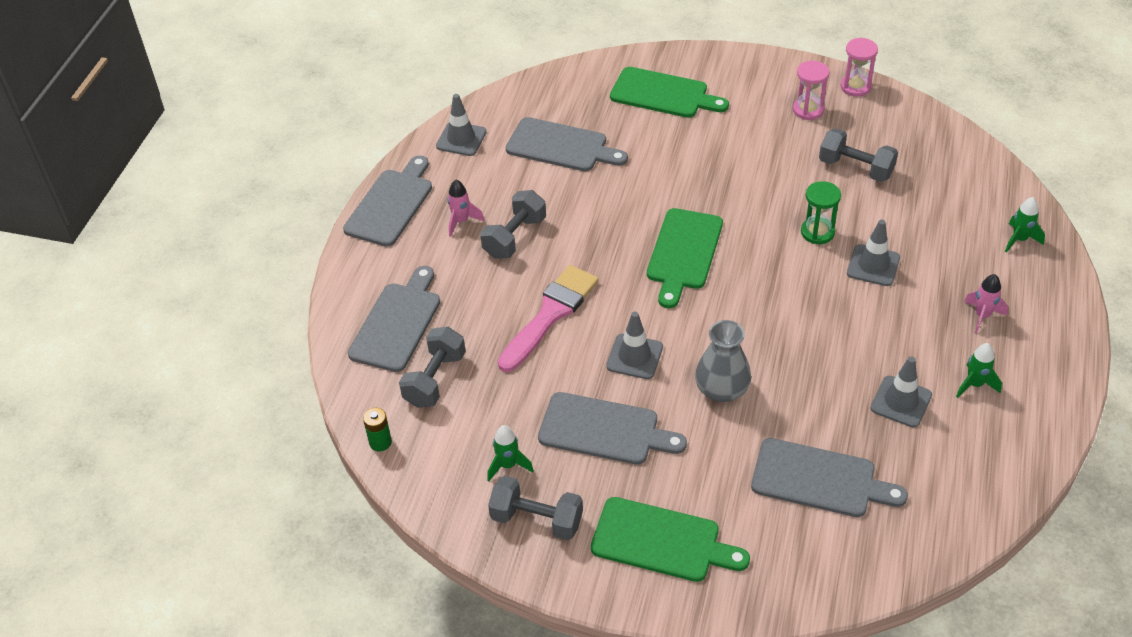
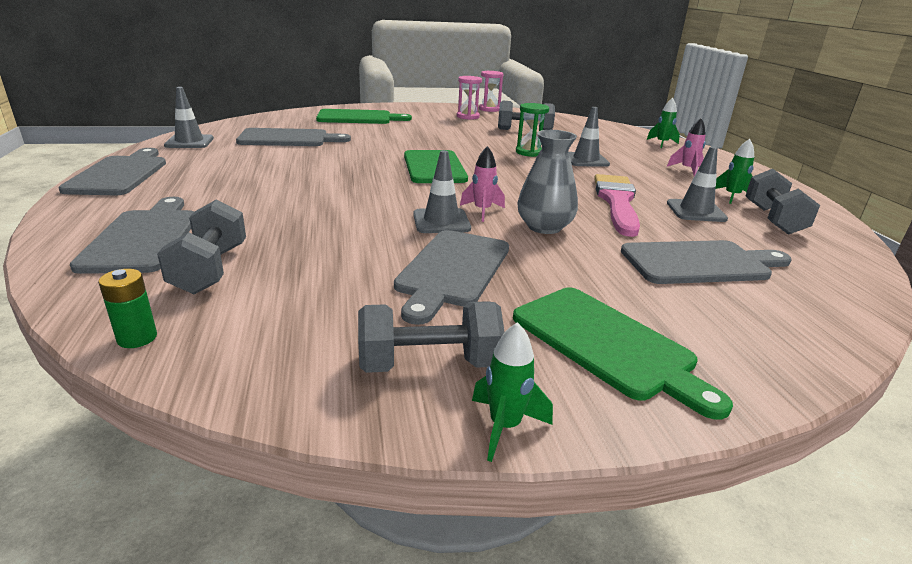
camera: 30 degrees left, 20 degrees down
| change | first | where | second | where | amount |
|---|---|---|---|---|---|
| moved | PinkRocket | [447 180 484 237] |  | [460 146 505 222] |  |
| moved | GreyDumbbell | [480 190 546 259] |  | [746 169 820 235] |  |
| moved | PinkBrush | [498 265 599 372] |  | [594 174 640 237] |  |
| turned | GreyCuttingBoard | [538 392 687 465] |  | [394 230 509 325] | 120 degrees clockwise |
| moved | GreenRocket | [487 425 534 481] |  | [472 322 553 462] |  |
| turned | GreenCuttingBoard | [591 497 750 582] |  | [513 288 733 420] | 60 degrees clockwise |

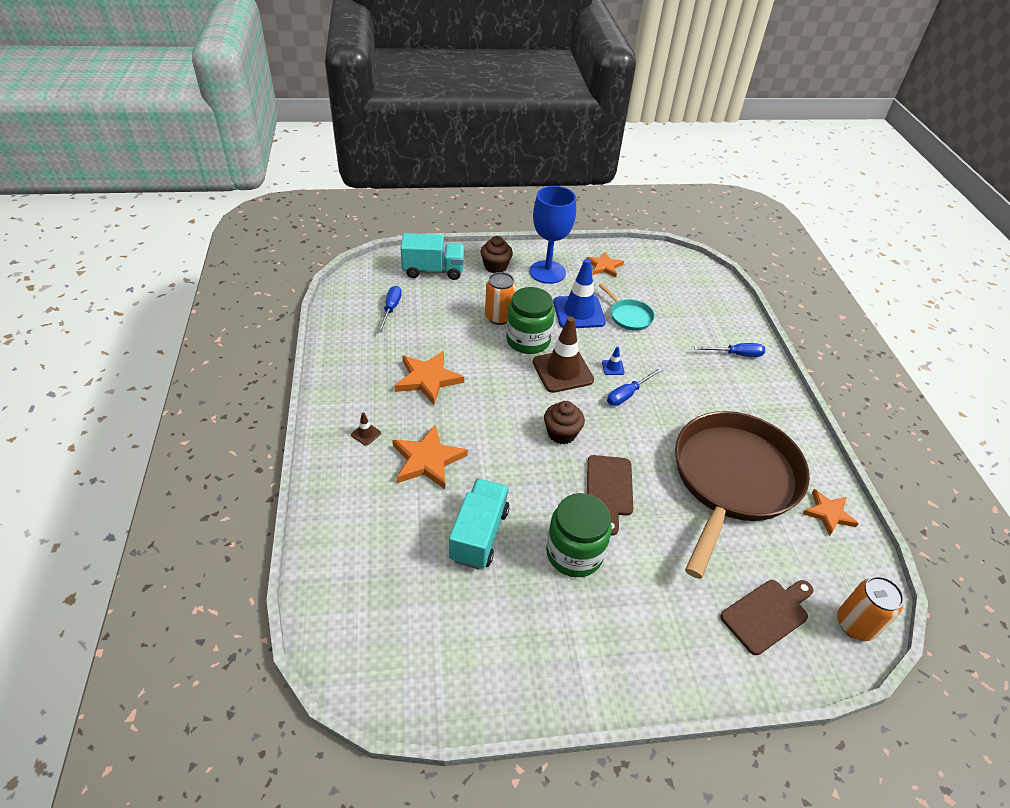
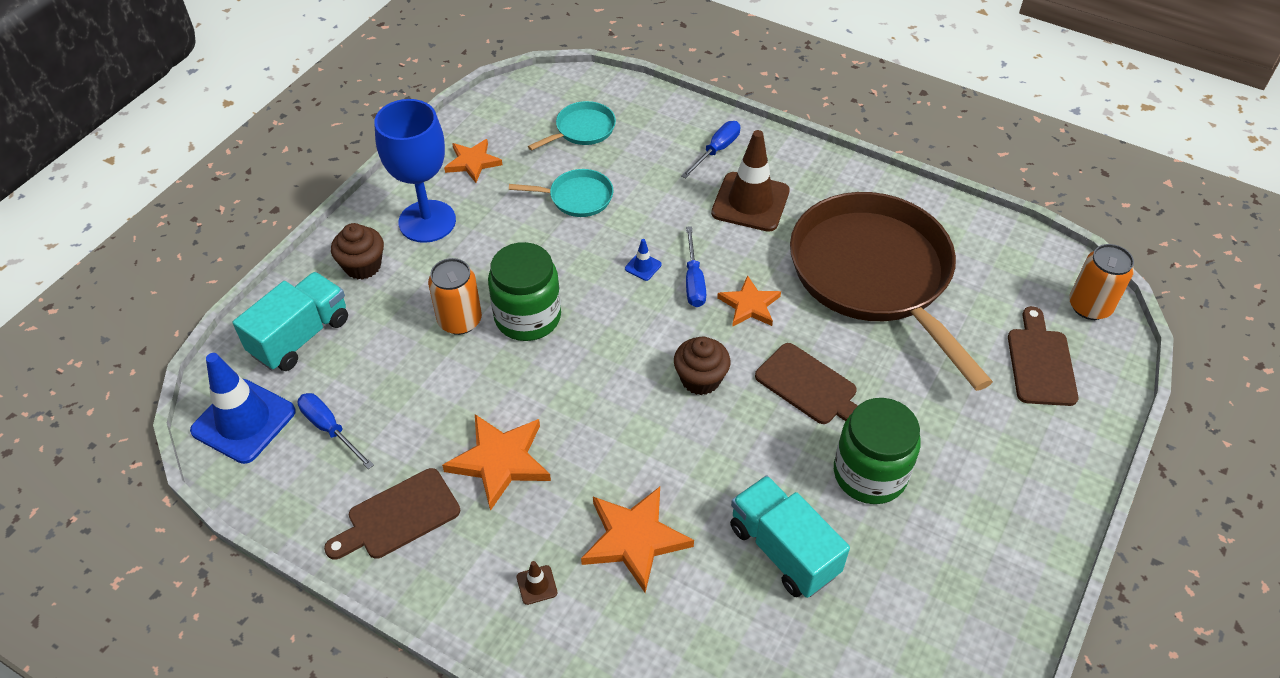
camera: 50 degrees left, 5 degrees up
| change | first | where | second | where | amount |
|---|---|---|---|---|---|
| moved | BlueTrafficCone | [553 259 606 328] |  | [190 353 296 464] |  |
| moved | BrownTrafficCone | [533 316 594 393] |  | [711 130 790 232] |  |
| moved | OrangeStar | [803 489 859 536] |  | [717 275 781 327] |  |
| added |  |  | TurquoisePan | [528 101 616 151] |  |
| added |  |  | BrownCuttingBoard | [324 468 460 559] |  |

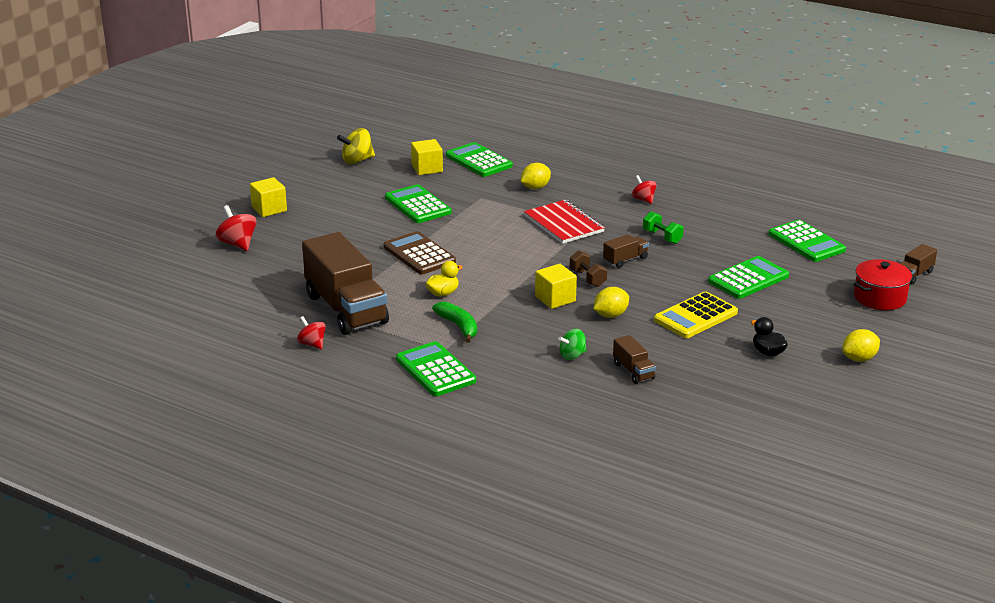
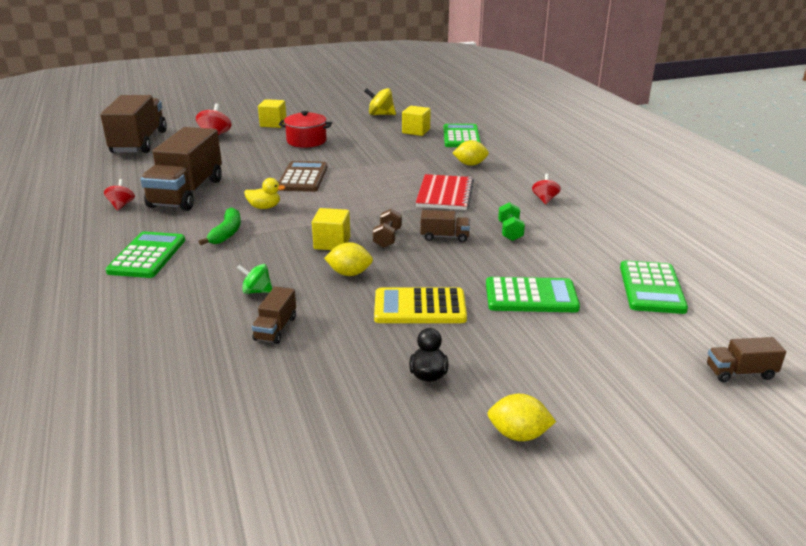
camera: 40 degrees right, 0 degrees up
| change | first | where | second | where | amount |
|---|---|---|---|---|---|
| removed | GreenCalculator | [385 184 452 223] |  |  |  |
| moved | RedPot | [854 259 912 310] |  | [279 111 332 148] |  |
| added |  |  | BrownTruck | [100 95 167 153] |  |

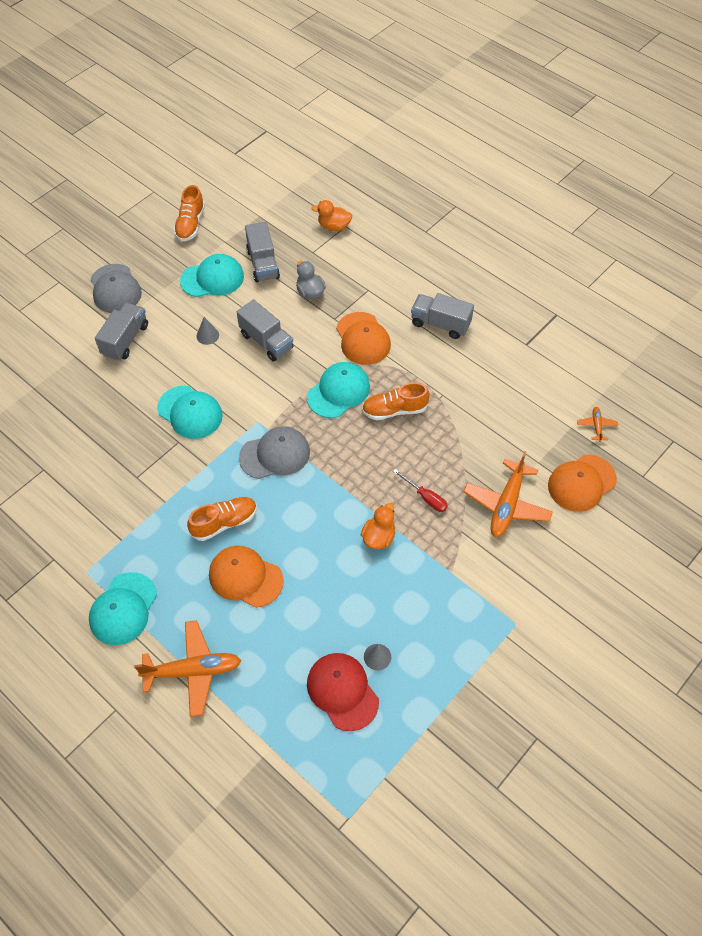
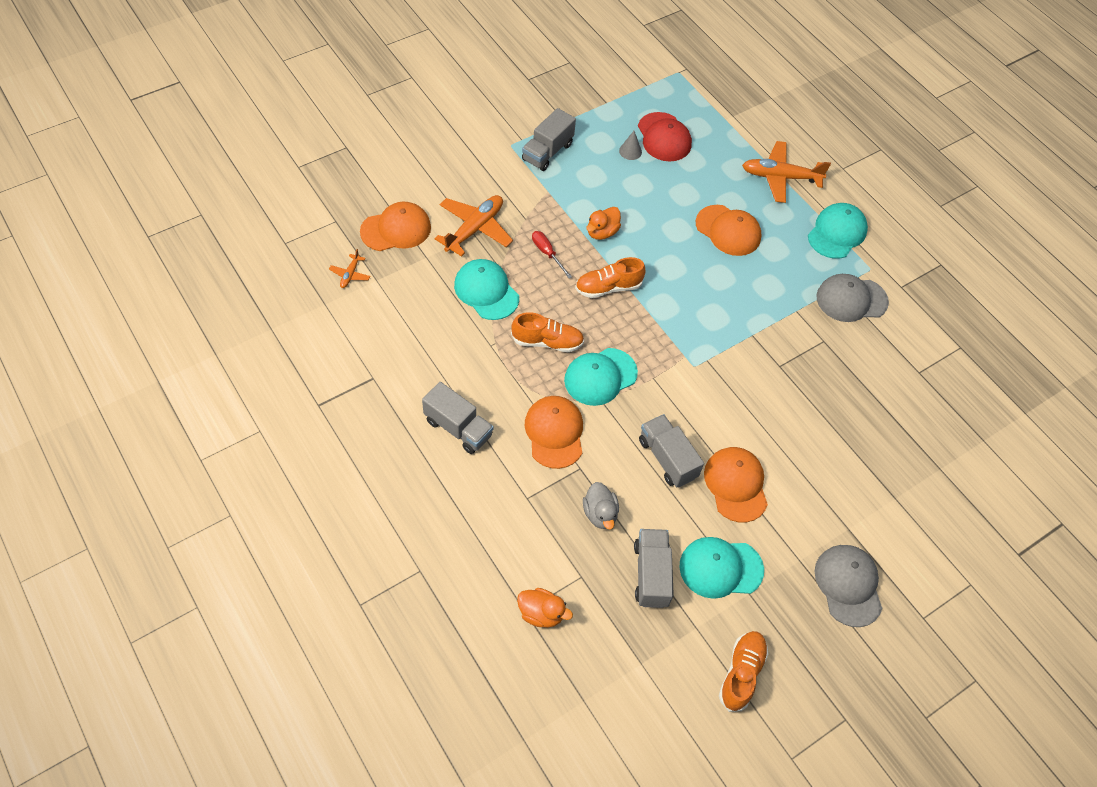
camera: 170 degrees left, 0 degrees up
| change | first | where | second | where | amount |
|---|---|---|---|---|---|
| moved | GreyTruck | [95 303 148 361] |  | [522 108 576 171] |  |
| replaced | GreyCone | [196 317 219 345] | OrangeCap | [704 447 768 523] |  |
| moved | TurquoiseCap | [157 386 223 439] |  | [454 259 519 320] |  |
| moved | GreyCap | [239 426 310 479] |  | [816 274 889 322] |  |
| moved | OrangeShoe | [187 497 257 541] |  | [575 257 646 298] |  |

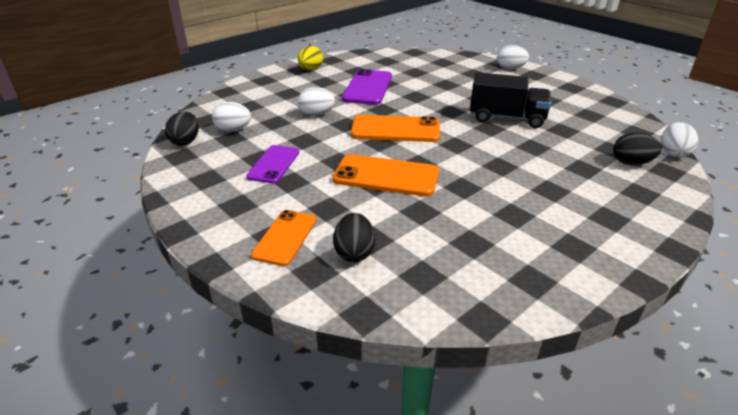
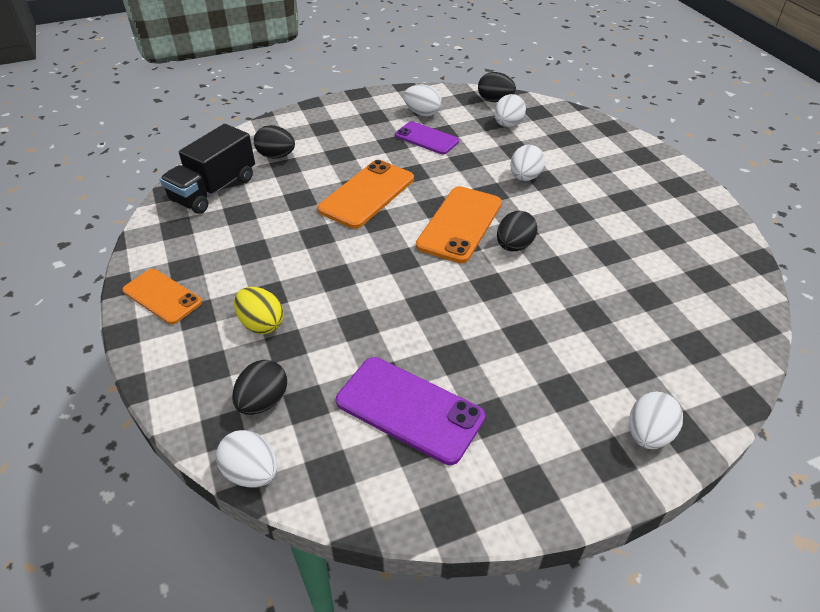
camera: 110 degrees right, 10 degrees up
| change | first | where | second | where | amount |
|---|---|---|---|---|---|
| moved | YellowEgg | [298 46 323 70] |  | [234 287 284 334] |  |
| moved | PurplePhone | [342 69 392 105] |  | [336 357 485 465] |  |
| moved | BlackTruck | [470 72 551 128] |  | [160 124 255 214] |  |
| moved | OrangePhone | [251 210 316 266] |  | [122 269 202 324] |  |
| added |  |  | WhiteEgg | [404 85 441 116] |  |
| added |  |  | BlackEgg | [497 211 537 251] |  |

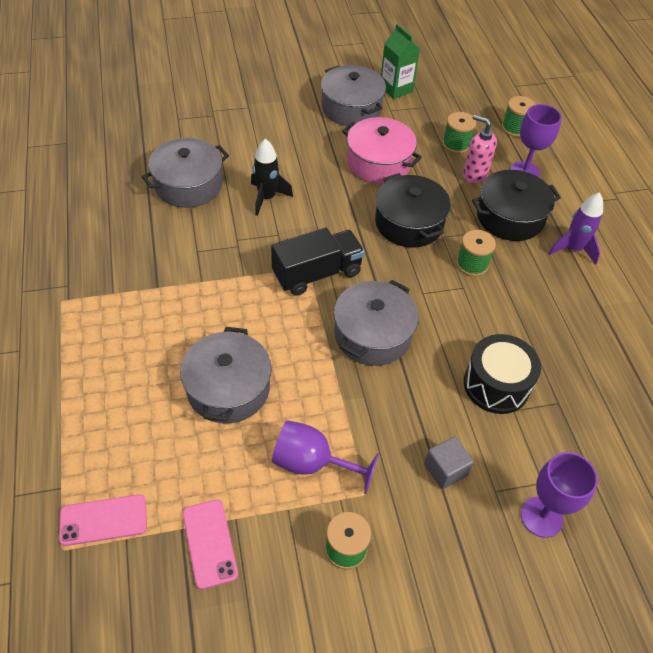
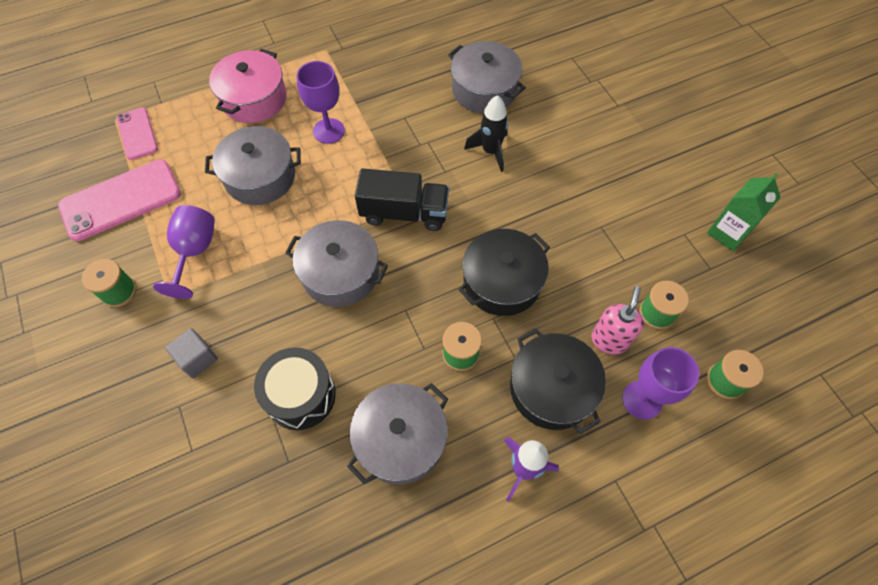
camera: 80 degrees right, 10 degrees up
| change | first | where | second | where | amount |
|---|---|---|---|---|---|
| moved | GreyPot | [321 65 386 126] |  | [347 383 448 484] |  |
| moved | PinkPot | [342 117 422 184] |  | [209 49 287 123] |  |
| turned | BlackTruck | [271 228 365 296] |  | [355 168 449 231] | 45 degrees counterclockwise |
| moved | PurpleGoblet | [521 452 598 538] |  | [297 61 345 144] |  |
| resized | PinkPhone | [183 500 238 589] |  | [58 159 181 241] | x1.70 |

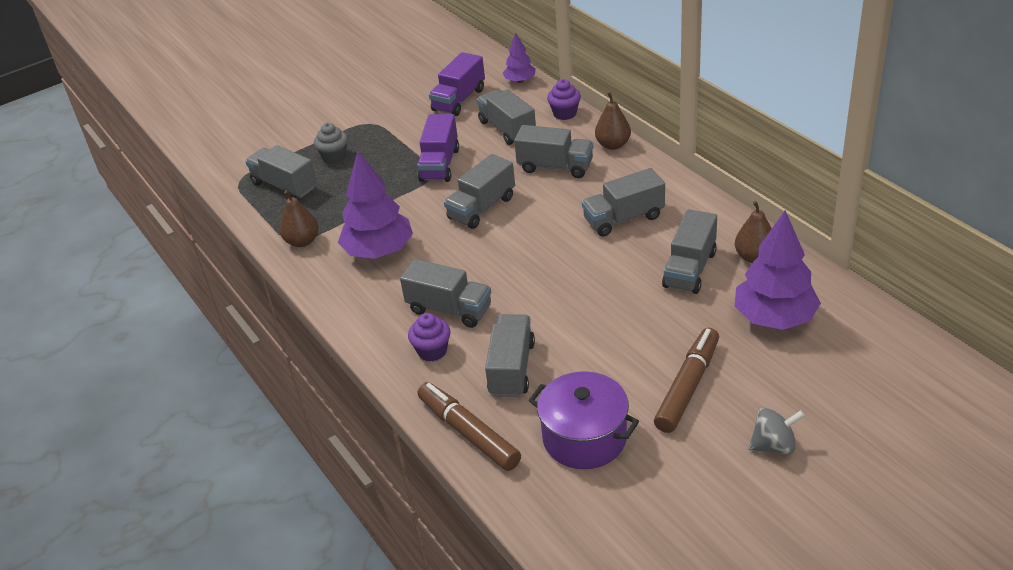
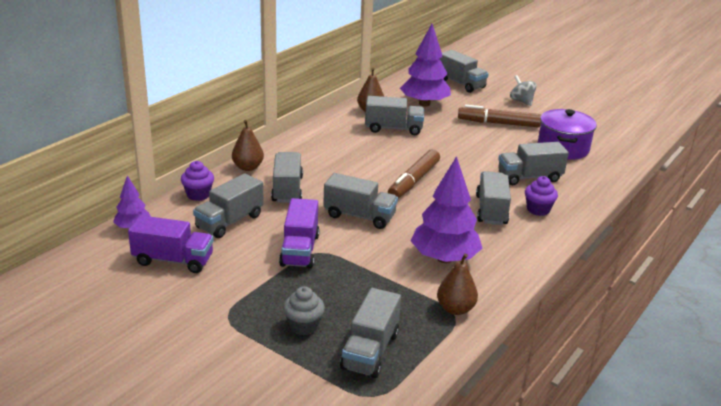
camera: 115 degrees left, 10 degrees down
| change | first | where | second | where | amount |
|---|---|---|---|---|---|
| turned | PurpleTruck | [417 114 459 182] |  | [279 198 320 269] | 105 degrees clockwise |
| moved | GreyTruck | [582 168 665 237] |  | [440 50 489 93] |  |
| moved | BrownMarker | [417 382 521 471] |  | [388 149 440 199] |  |

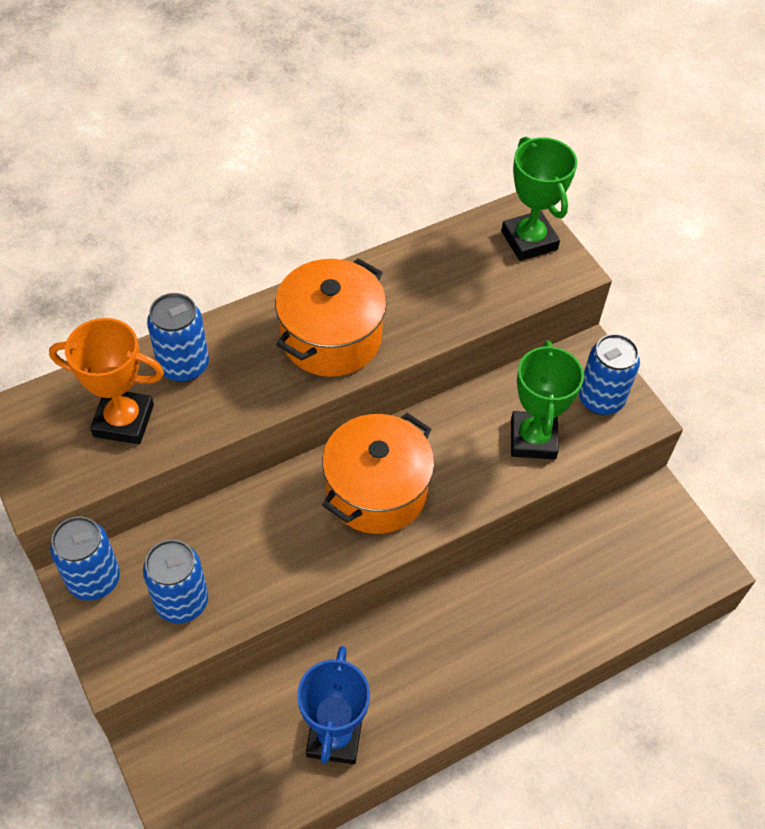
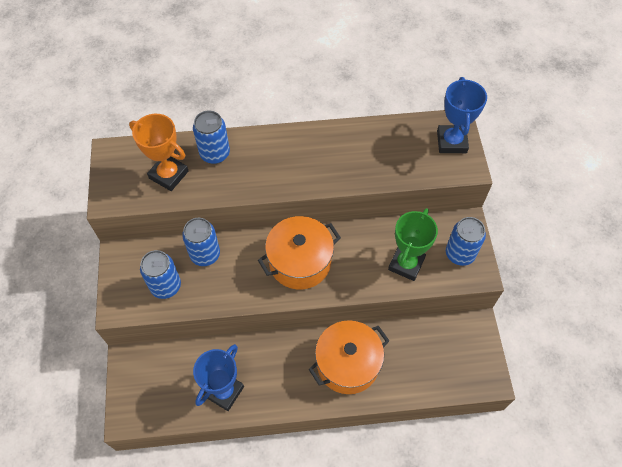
camera: 25 degrees right, 5 degrees up
| change | first | where | second | where | amount |
|---|---|---|---|---|---|
| recoloured | GreenTrophy | [501 136 577 261] | BlueTrophy | [437 77 487 153] |  |
| moved | OrangePot | [275 258 387 377] |  | [308 320 389 394] |  |
| moved | BlueCan | [50 517 120 600] |  | [182 218 220 266] |  |

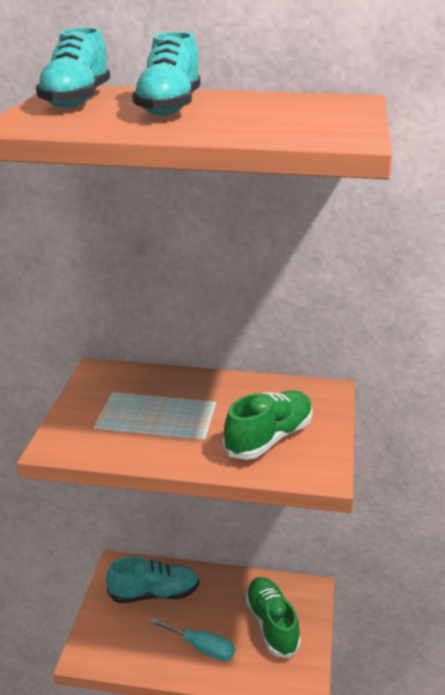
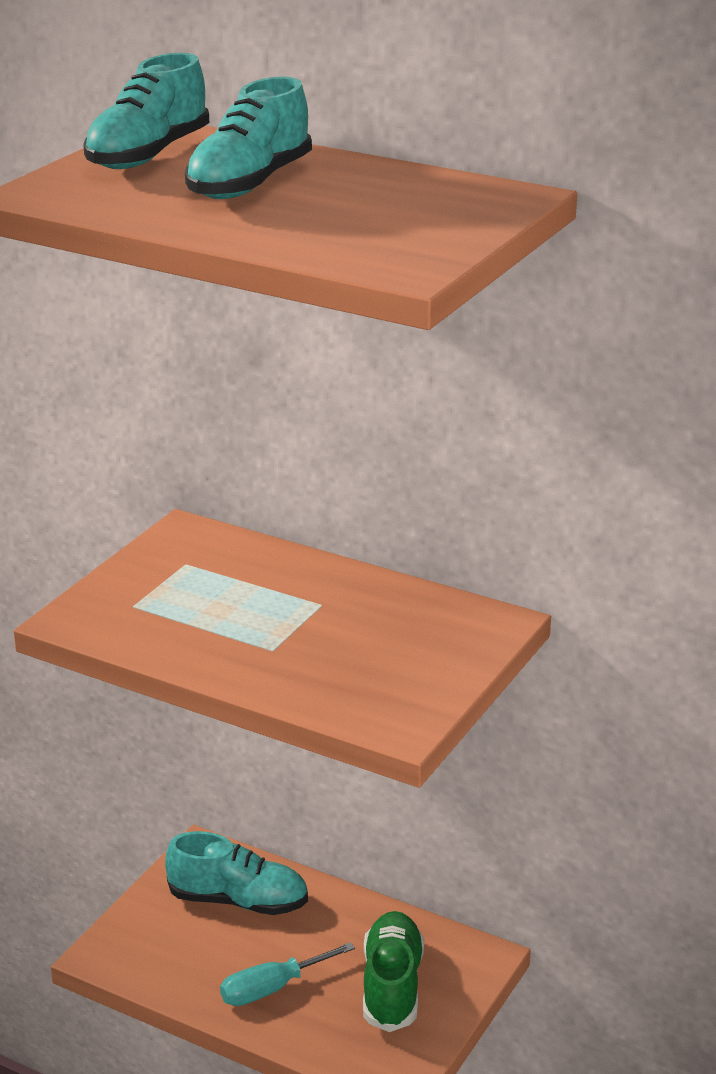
camera: 20 degrees right, 0 degrees up
| change | first | where | second | where | amount |
|---|---|---|---|---|---|
| removed | GreenShoe | [223 391 313 460] |  |  |  |
| turned | TurquoiseScrewdriver | [150 618 235 661] |  | [220 942 355 1006] | 105 degrees clockwise |

